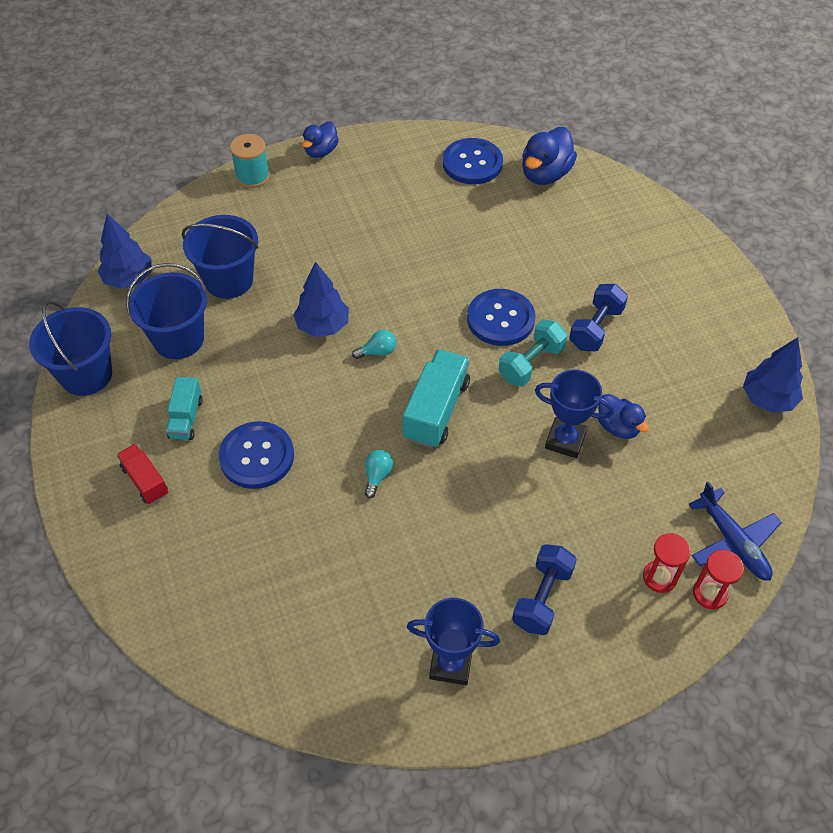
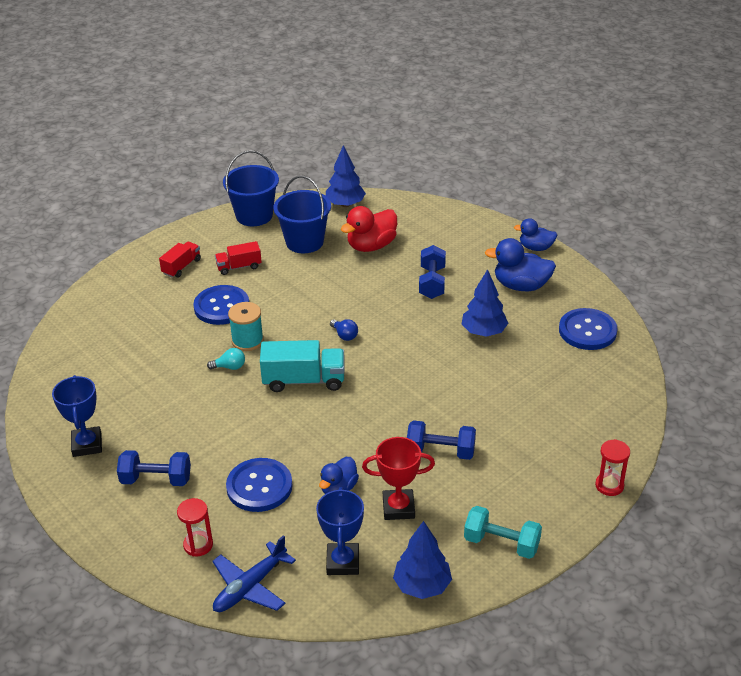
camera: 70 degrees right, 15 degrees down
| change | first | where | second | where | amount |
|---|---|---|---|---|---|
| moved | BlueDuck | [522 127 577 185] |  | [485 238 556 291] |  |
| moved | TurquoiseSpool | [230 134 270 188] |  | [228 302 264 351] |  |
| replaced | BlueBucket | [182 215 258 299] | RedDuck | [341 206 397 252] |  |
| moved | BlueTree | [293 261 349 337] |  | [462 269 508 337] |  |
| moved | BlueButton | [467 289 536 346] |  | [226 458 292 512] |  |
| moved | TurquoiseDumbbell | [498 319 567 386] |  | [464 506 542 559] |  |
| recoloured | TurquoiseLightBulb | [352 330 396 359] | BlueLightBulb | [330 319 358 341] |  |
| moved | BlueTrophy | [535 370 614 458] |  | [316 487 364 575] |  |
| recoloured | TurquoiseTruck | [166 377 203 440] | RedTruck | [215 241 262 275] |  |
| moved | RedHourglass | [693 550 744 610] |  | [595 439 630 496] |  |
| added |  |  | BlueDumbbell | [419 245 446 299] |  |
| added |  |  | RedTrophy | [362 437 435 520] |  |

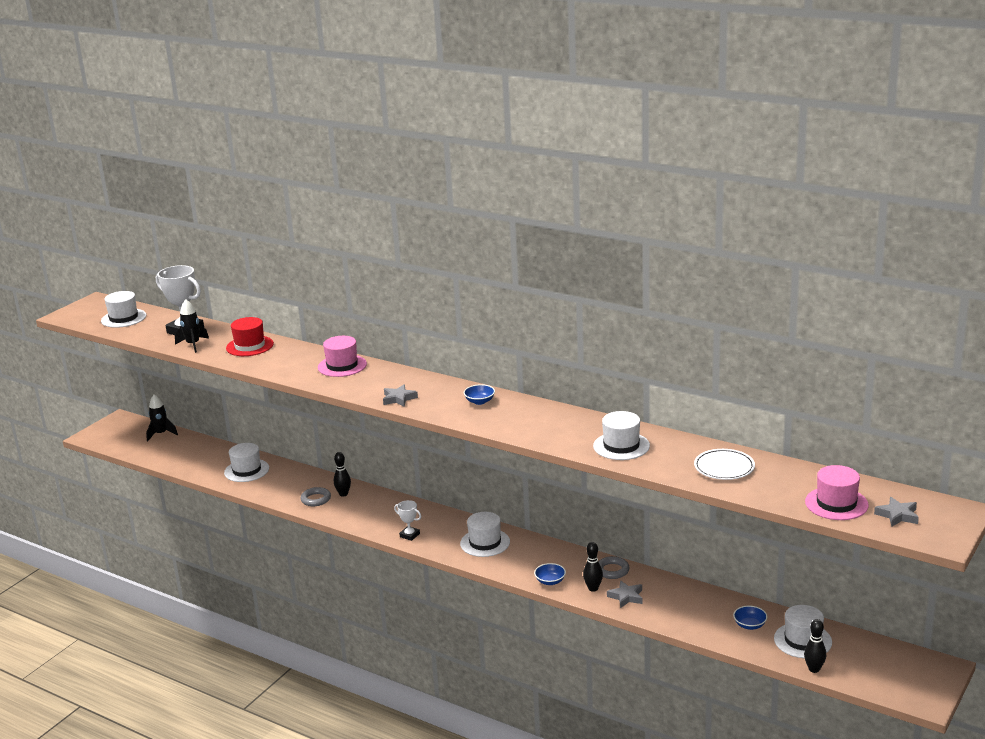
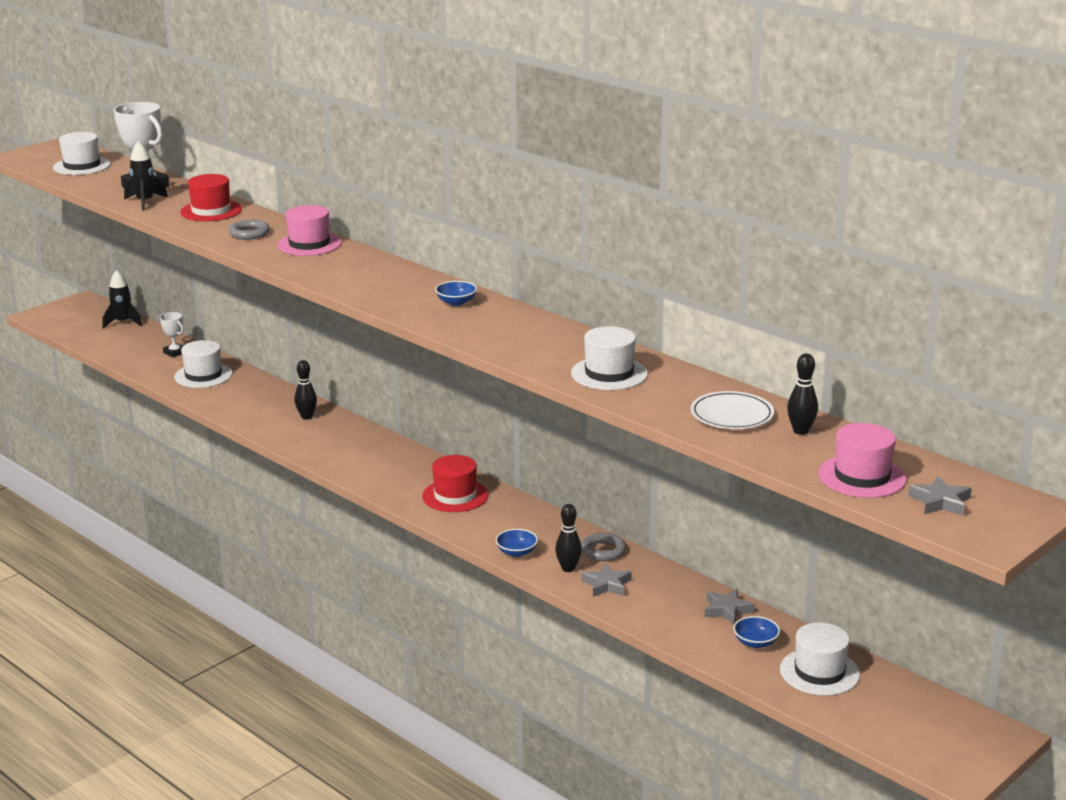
camera: 10 degrees right, 0 degrees up
| change | first | where | second | where | amount |
|---|---|---|---|---|---|
| moved | GreyStar | [383 384 418 407] |  | [704 589 755 625] |  |
| moved | GreyRing | [300 487 331 506] |  | [229 220 270 240] |  |
| moved | WhiteTrophy | [394 500 421 541] |  | [160 312 183 357] |  |
| recoloured | WhiteHat | [460 512 510 557] | RedHat | [422 455 488 512] |  |
| moved | BlackBowlingPin | [804 619 826 673] |  | [787 353 818 435] |  |

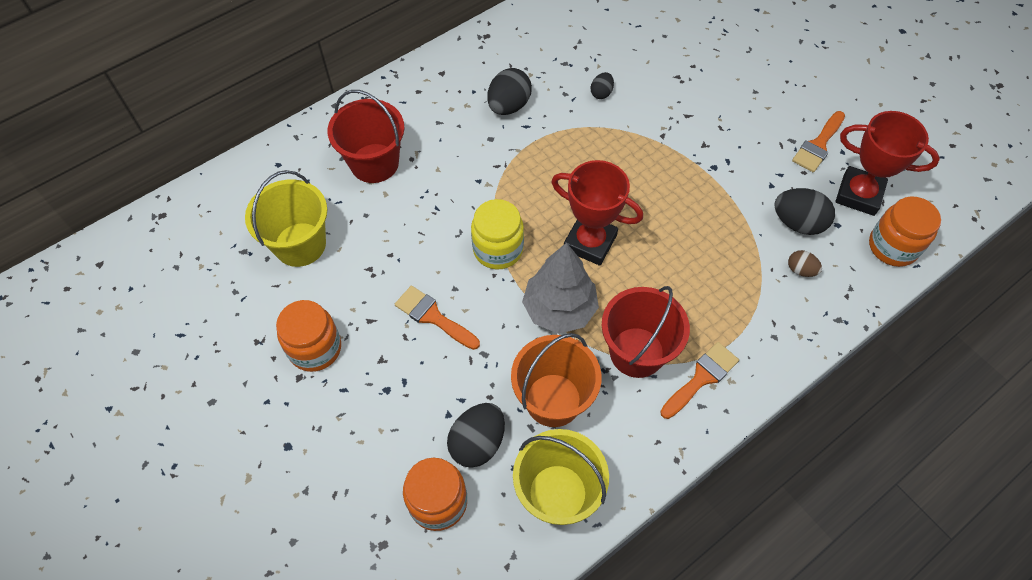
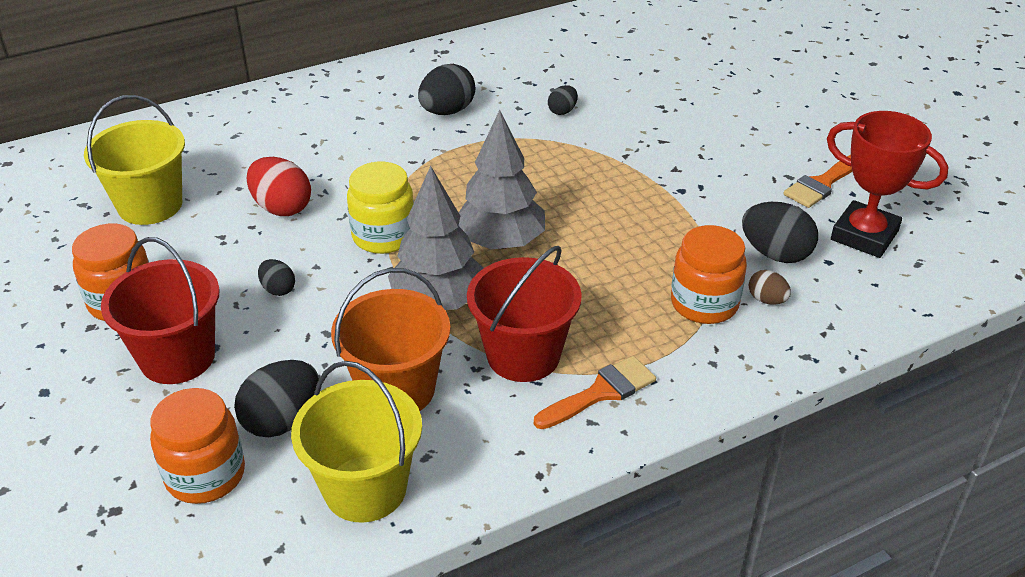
camera: 10 degrees right, 20 degrees down
| change | first | where | second | where | amount |
|---|---|---|---|---|---|
| moved | RedBucket | [327 90 405 183] |  | [101 237 220 384] |  |
| replaced | RedTrophy | [551 160 643 266] | GreyTree | [459 110 545 250] |  |
| moved | OrangeJar | [869 196 941 267] |  | [671 225 747 324] |  |
| replaced | OrangeBrush | [395 285 480 350] | BlackEgg | [258 259 295 296] |  |
| added |  |  | RedEgg | [246 157 311 216] |  |

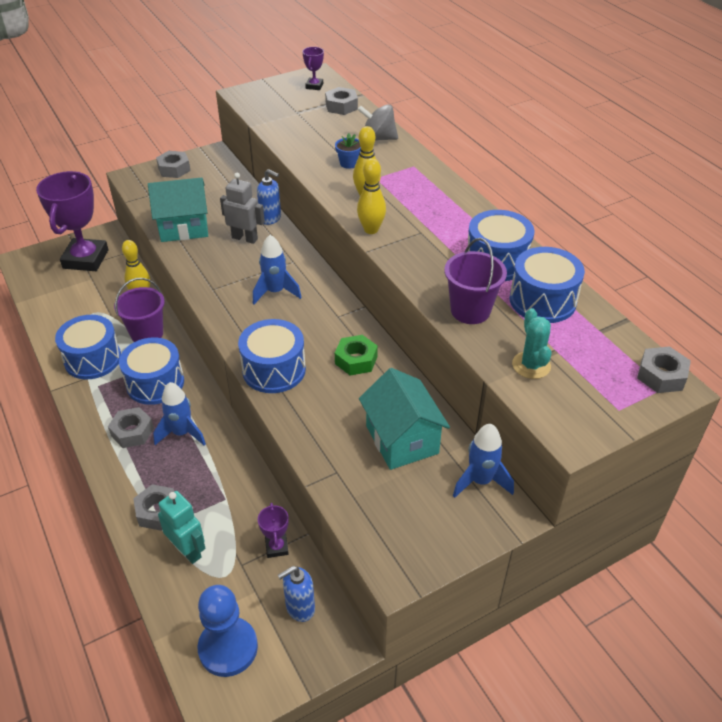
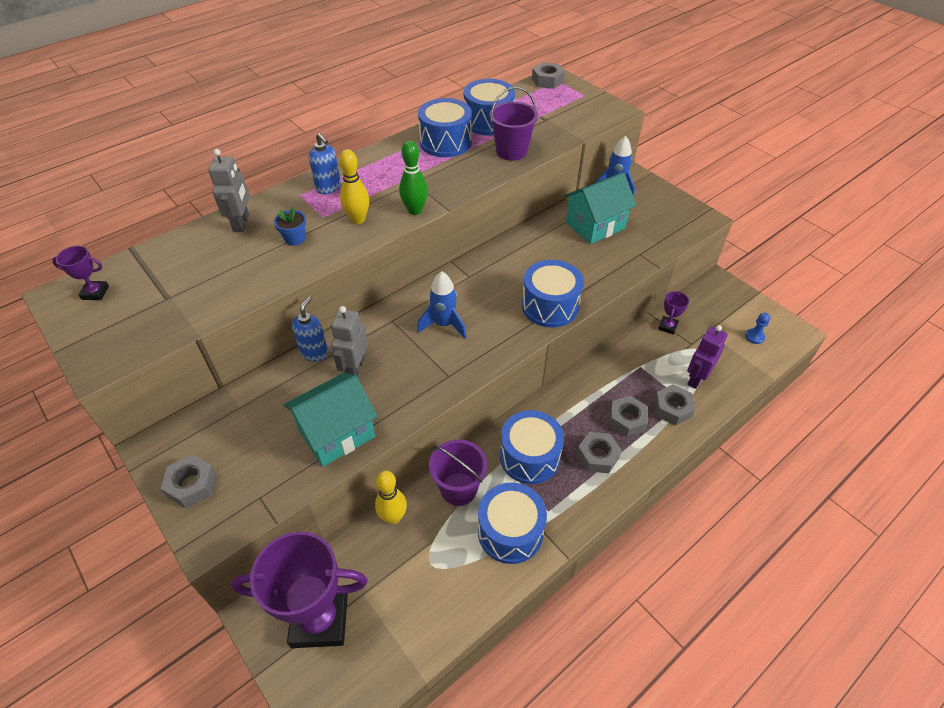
camera: 100 degrees left, 5 degrees up
| change | first | where | second | where | amount |
|---|---|---|---|---|---|
| moved | GreyNut | [325 87 358 115] |  | [609 396 648 437] |  |
| replaced | GreySpinningTop | [357 105 398 141] | GreyRobot | [208 149 249 232] |  |
| recoloured | YellowBowlingPin | [357 158 386 234] | GreenBowlingPin | [399 141 428 215] |  |
| turned | TurquoiseHouse | [148 178 208 242] |  | [284 373 377 467] | 75 degrees clockwise |
| removed | TurquoiseCactus | [512 308 552 379] |  |  |  |
| removed | GreenNut | [335 335 378 375] |  |  |  |
| removed | BlueRocket | [153 382 206 446] |  |  |  |
| recoloured | TurquoiseRobot | [158 491 205 564] | PurpleRobot | [687 325 728 389] |  |
| turned | PurpleTrophy | [258 503 289 558] |  | [658 291 689 335] | 45 degrees counterclockwise |
| moved | BlueSoapDispenser | [278 566 315 622] |  | [309 133 341 194] |  |
| resized | BluePawn | [198 585 258 677] |  | [745 313 770 344] | x0.45 |

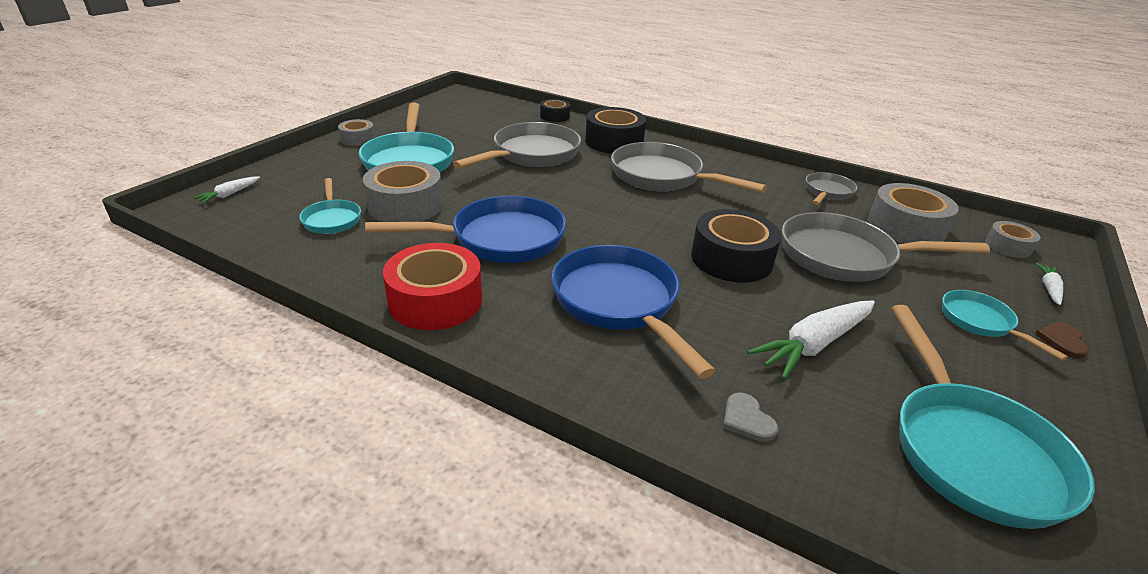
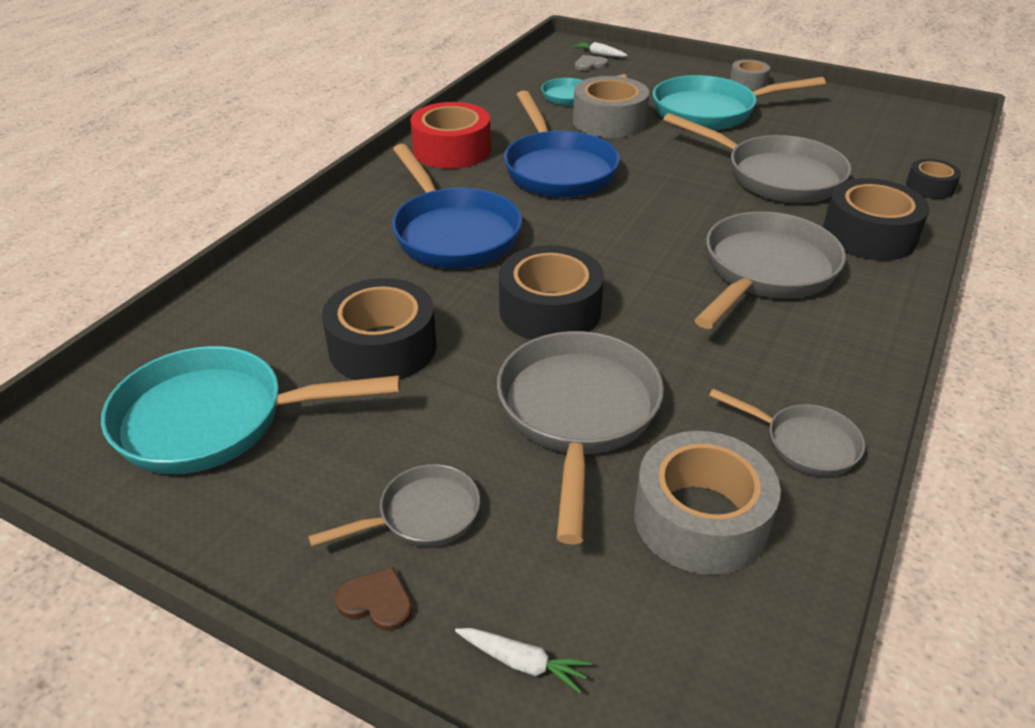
camera: 90 degrees right, 5 degrees up
| change | first | where | second | where | amount |
|---|---|---|---|---|---|
| removed | GreyTape | [985 221 1041 258] |  |  |  |
| turned | BluePan | [552 245 716 379] |  | [392 144 522 268] | 90 degrees clockwise |
| recoloured | TurquoisePan | [942 290 1068 361] | GreyPan | [308 464 480 547] |  |
| replaced | WhiteCarrot | [747 300 875 379] | BlackTape | [322 278 437 380] |  |
| moved | GreyHeart | [723 392 778 442] |  | [575 55 608 71] |  |

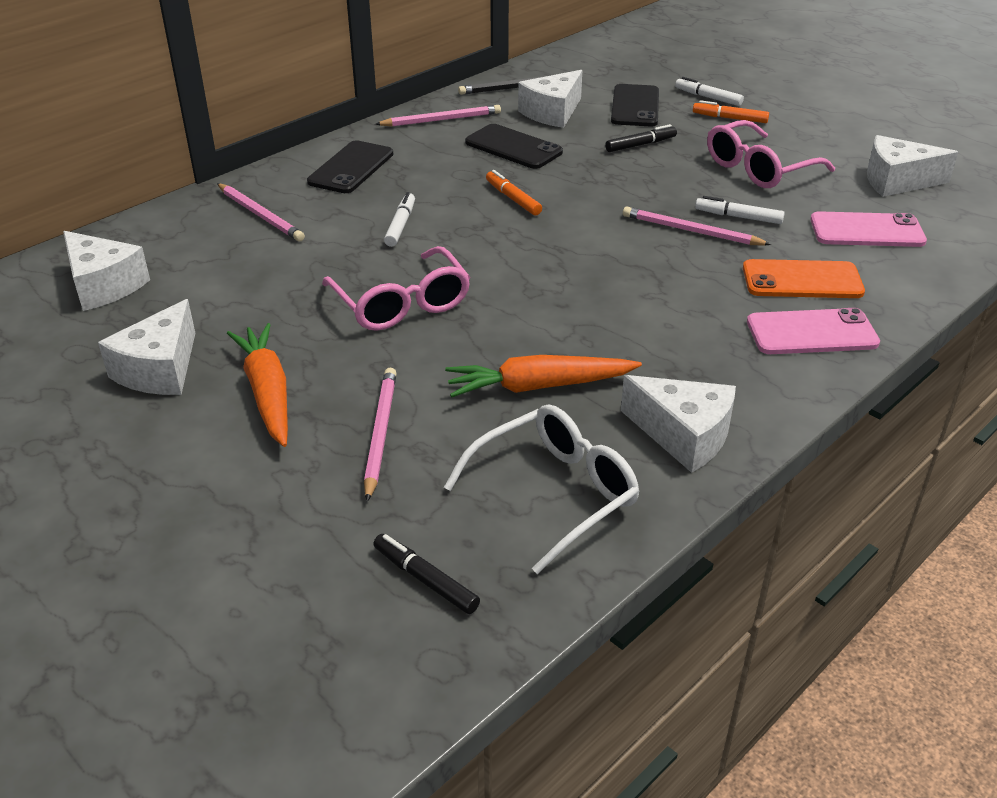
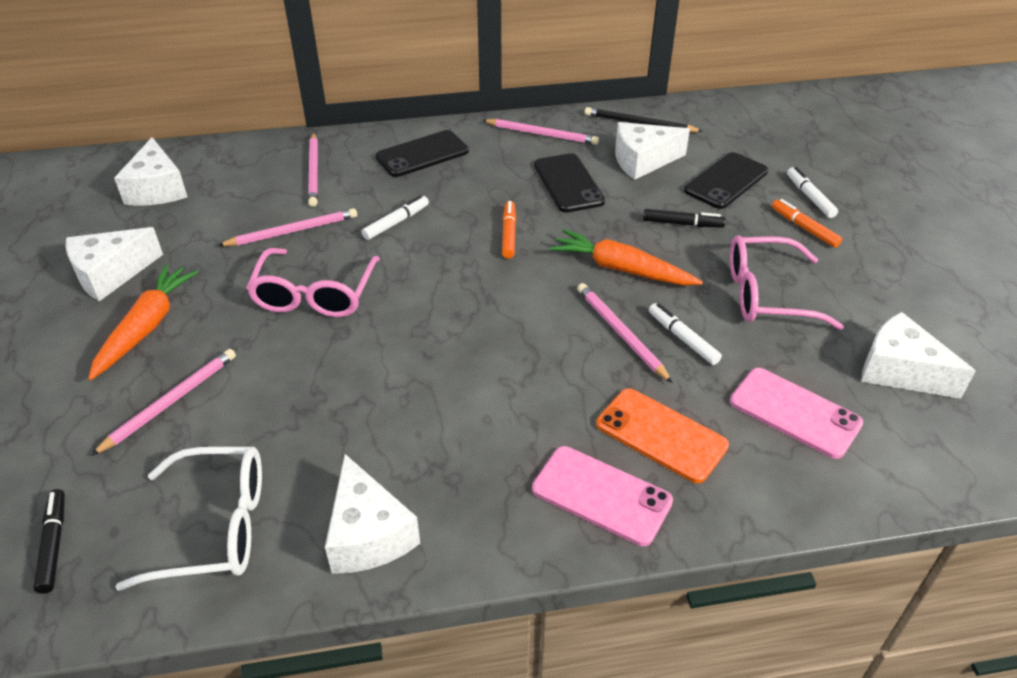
camera: 35 degrees right, 5 degrees up
| change | first | where | second | where | amount |
|---|---|---|---|---|---|
| moved | OrangeCarrot | [445 355 642 397] |  | [550 229 703 285] |  |
| added |  |  | PinkPencil | [218 208 357 246] |  |

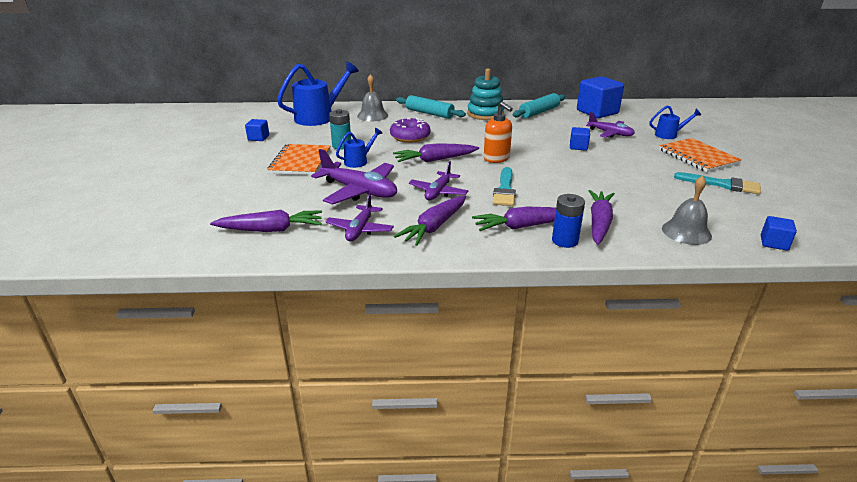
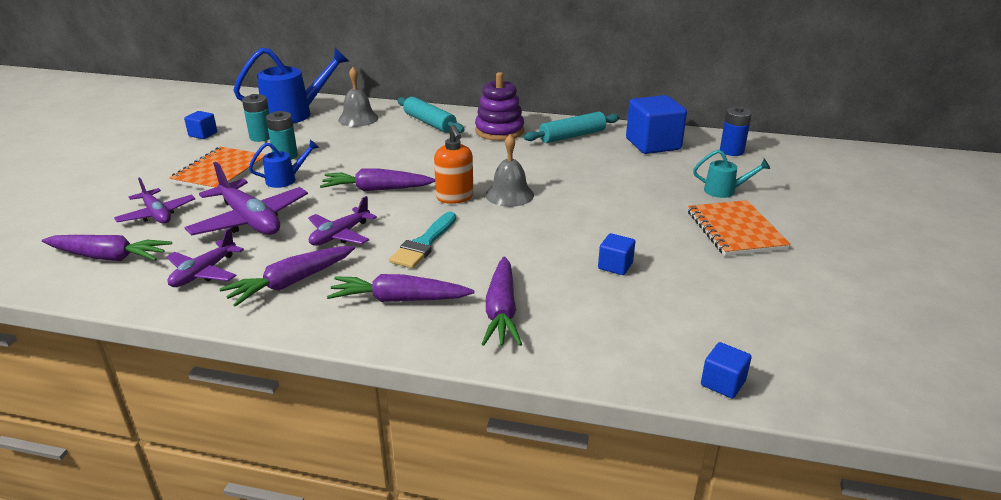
camera: 15 degrees right, 0 degrees up
| change | first | where | second | where | amount |
|---|---|---|---|---|---|
| recoloured | TurquoiseStackingToy | [467 68 504 120] | PurpleStackingToy | [475 72 524 141] |  |
| recoloured | BlueWateringCan | [649 106 701 139] | TurquoiseWateringCan | [693 150 770 198] |  |
| moved | PurplePlane | [586 112 635 138] |  | [114 178 195 224] |  |
| removed | PurpleDonut | [390 118 431 143] |  |  |  |
| moved | BlueCube | [570 127 590 151] |  | [598 233 635 275] |  |
| removed | TurquoiseBrush | [674 172 761 194] |  |  |  |
| moved | GreyBell | [662 176 712 245] |  | [485 134 534 207] |  |
| turned | PurpleCarrot | [589 190 615 245] |  | [482 257 522 346] | 150 degrees clockwise |
| moved | BlueBattery | [552 194 585 248] |  | [720 106 752 156] |  |
| added |  |  | TurquoiseBattery | [242 94 270 142] |  |

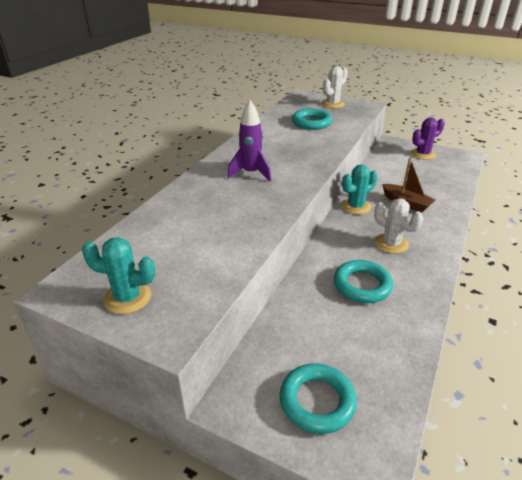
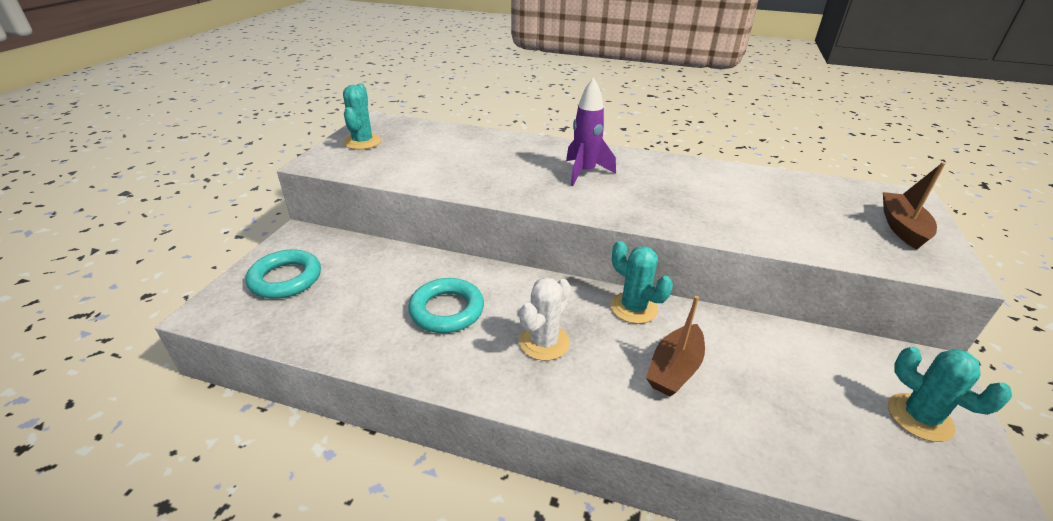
camera: 80 degrees right, 0 degrees up
| change | first | where | second | where | amount |
|---|---|---|---|---|---|
| replaced | WhiteCactus | [321 66 348 108] | BrownBoat | [883 162 946 249] |  |
| removed | TurquoiseRing | [292 109 332 130] |  |  |  |
| recoloured | PurpleCactus | [411 117 445 160] | TurquoiseCactus | [888 347 1012 442] |  |

